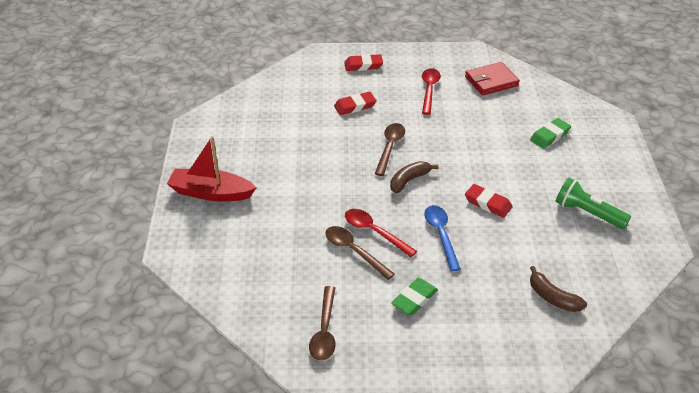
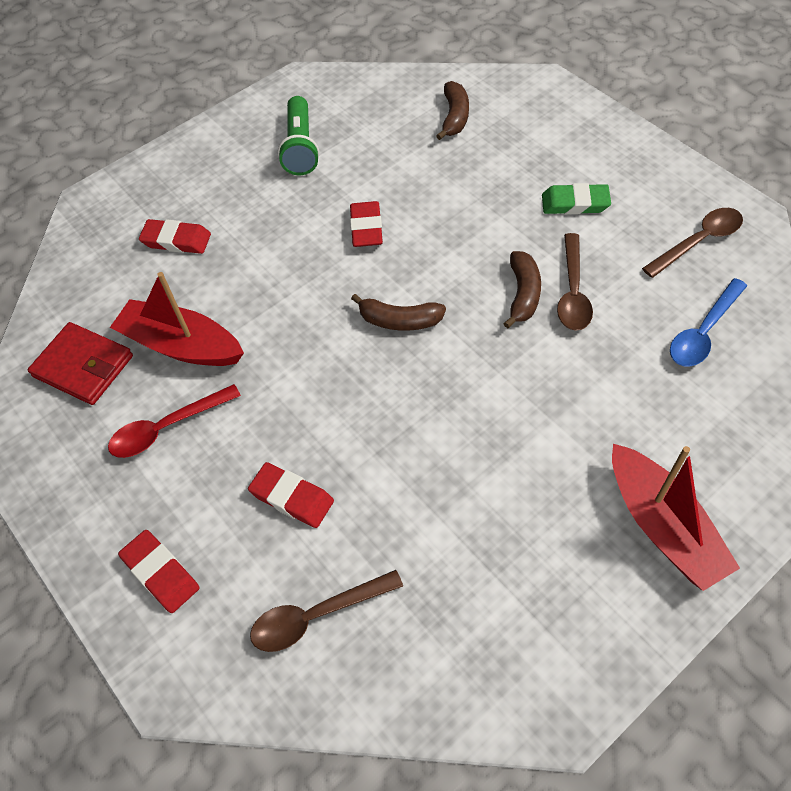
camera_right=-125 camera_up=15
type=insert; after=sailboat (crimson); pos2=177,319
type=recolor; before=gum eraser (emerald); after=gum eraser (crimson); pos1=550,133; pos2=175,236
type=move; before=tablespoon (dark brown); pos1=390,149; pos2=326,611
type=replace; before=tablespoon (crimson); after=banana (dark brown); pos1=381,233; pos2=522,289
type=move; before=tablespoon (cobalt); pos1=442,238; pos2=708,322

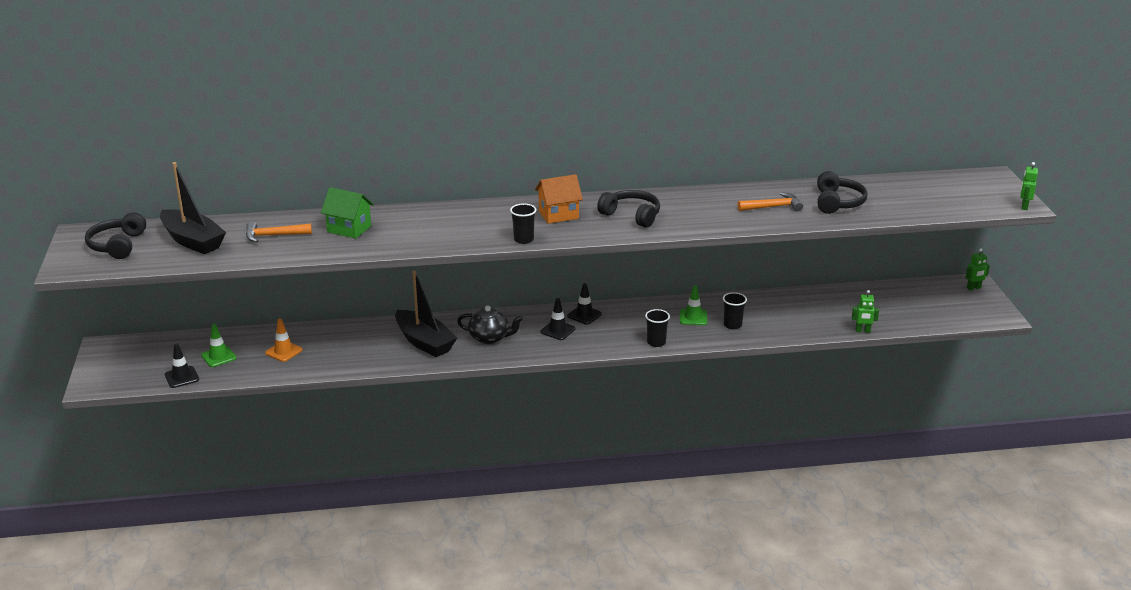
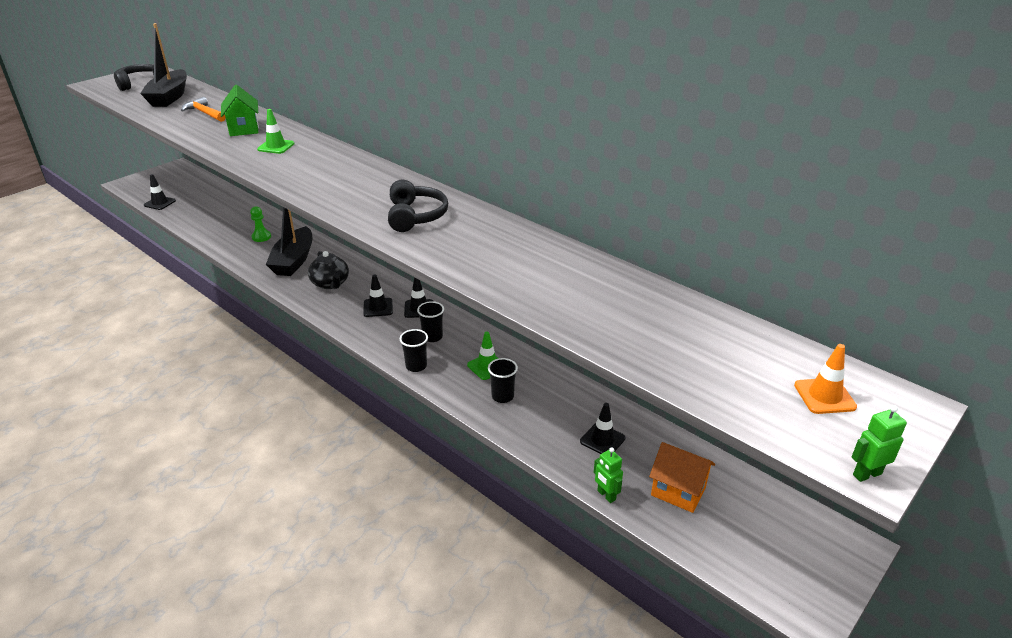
camera_right=50 camera_up=5
type=insert; after=game pawn (emerald); pos2=260,224
type=move; before=traffic cone (emerald); pos1=219,345; pos2=276,131
type=move; before=cup (jet-black); pos1=523,223; pos2=430,321
type=insert; after=traffic cone (jet-black); pos2=603,428
type=move; before=toy house (bright orange); pos1=559,199; pos2=682,477
type=move; before=traffic cone (bright orange); pos1=284,340; pos2=825,379
type=delete; before=hammer (bright orange); pos1=770,201
type=delete; before=headphones (jet-black); pos1=842,192
type=delete; before=robot figure (emerald); pos1=978,269

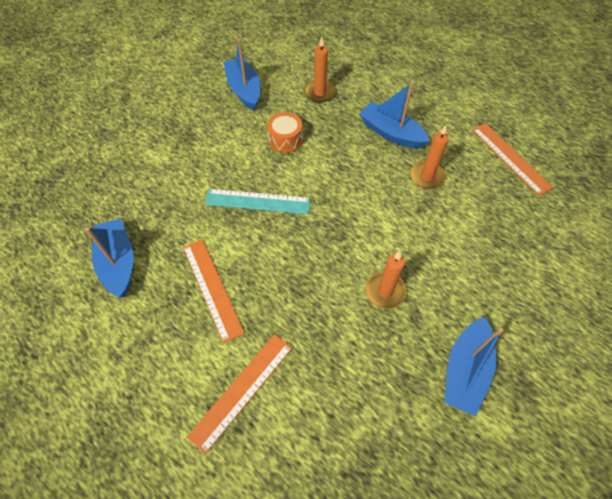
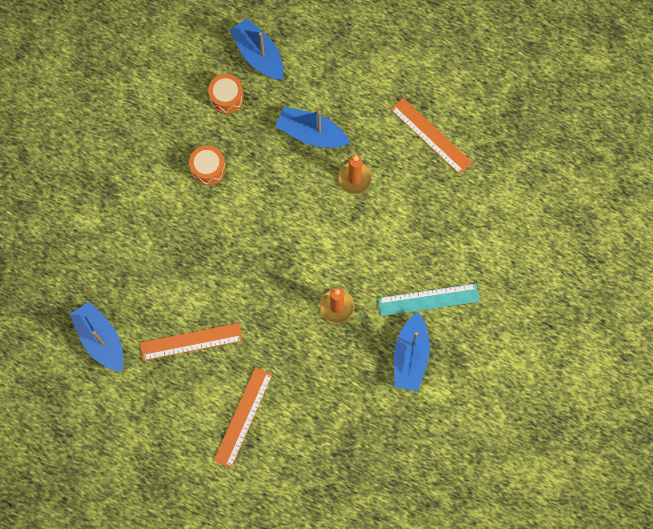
camera_right=-15 camera_up=15
type=rotate; before=measuring stick (bright orange); pos1=214,291; pos2=191,342; turn=-60
type=replace; before=candle (bright orange); after=toy drum (bright orange); pos1=320,70; pos2=226,94
type=move; before=sailboat (cobalt); pos1=242,74; pos2=256,49
type=move; before=measuring stick (aqua); pos1=258,201; pos2=429,299

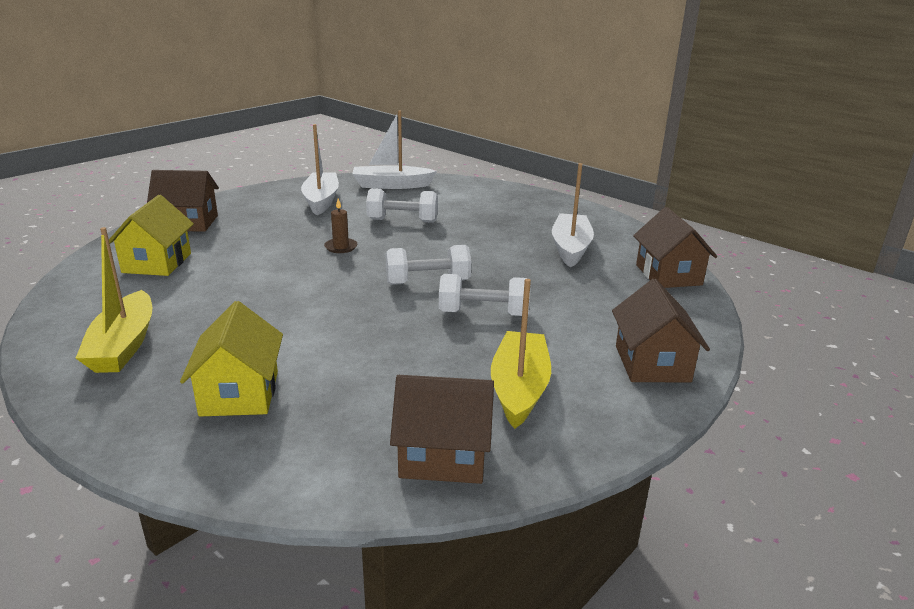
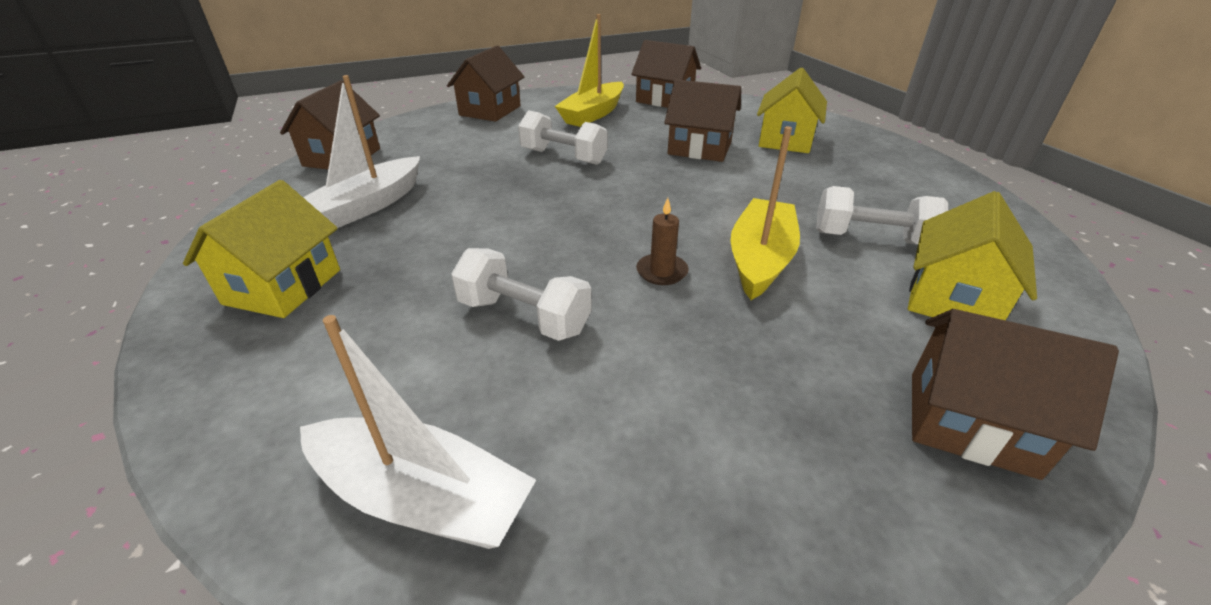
camera_right=-155 camera_up=10
type=insert; after=toy house (bright yellow); pos2=261,249
type=insert; after=toy house (dark brown); pos2=702,121
type=move; before=sailboat (bright yellow); pos1=114,300; pos2=765,213
type=move; before=free weight (snow-white); pos1=428,265; pos2=882,215
type=delete; before=sailboat (snow-white); pos1=320,169

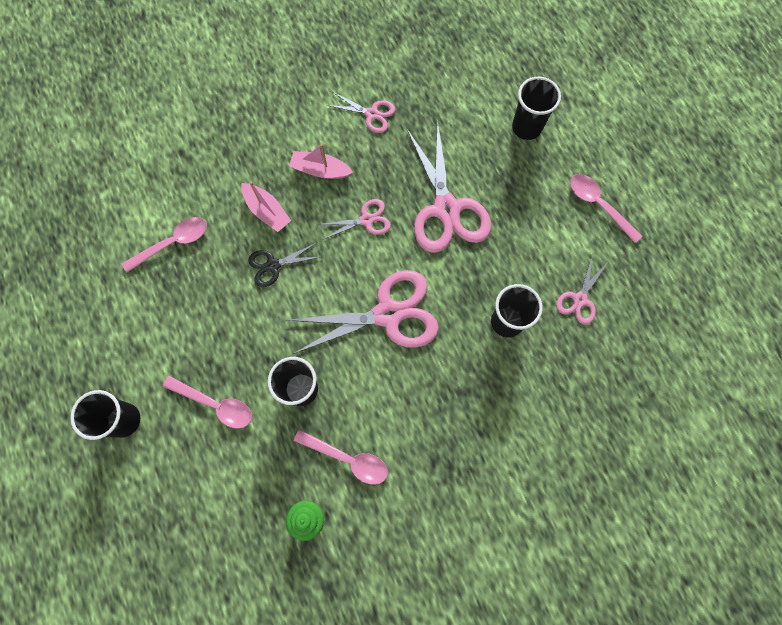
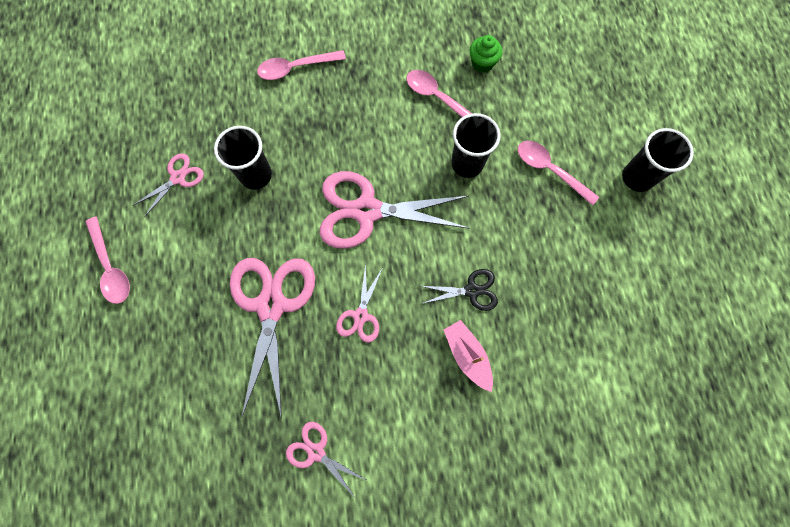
camera_right=-165 camera_up=0
type=move; before=tablespoon (rose-pink); pos1=164,245; pos2=301,65
type=rotate; before=pair of scissors (rose-pink); pos1=354,219; pos2=359,303; turn=-75
type=delete; before=sailboat (rose-pink); pos1=321,161
type=delete; before=cup (jet-black); pos1=536,108

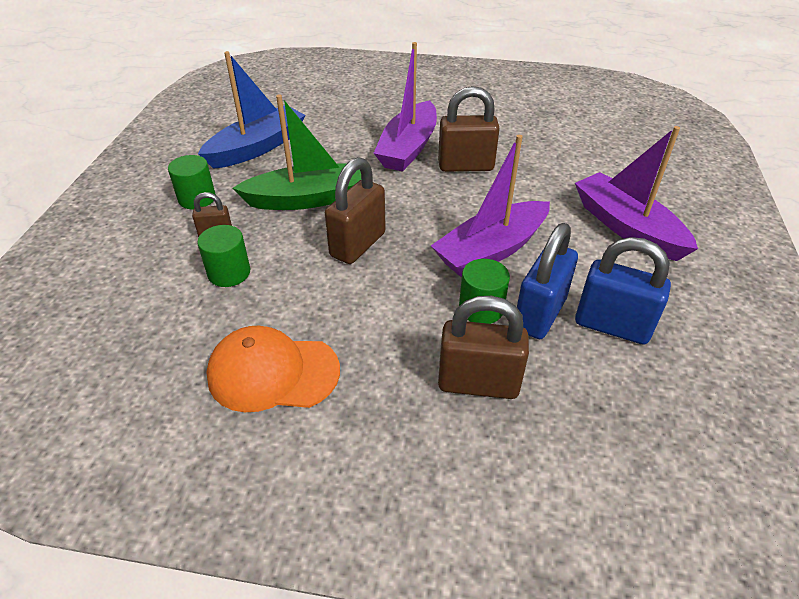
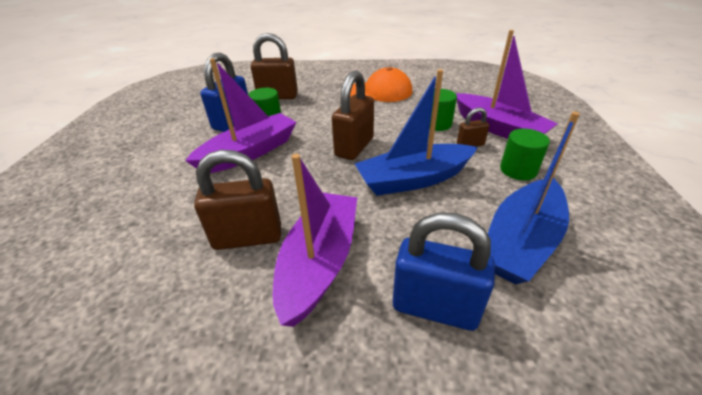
camera_right=175 camera_up=-5
type=recolor; before=sailboat (emerald); after=sailboat (cobalt); pos1=297,152; pos2=416,132
type=move; before=padlock (cobalt); pos1=623,290; pos2=443,271
type=move; before=sailboat (royal purple); pos1=636,193; pos2=507,84

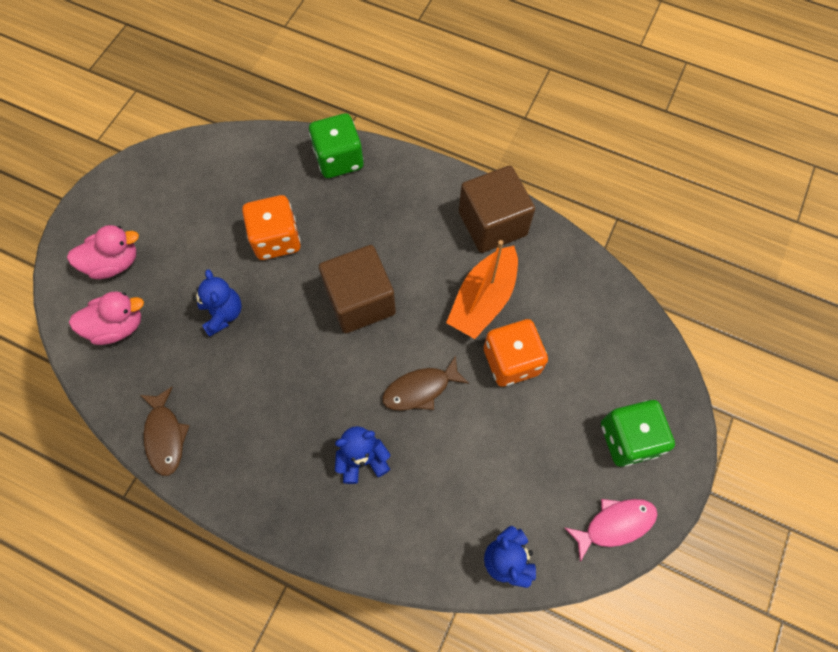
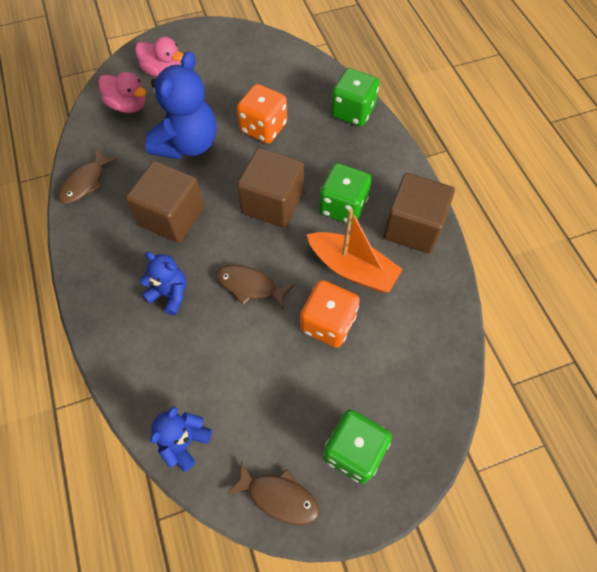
camera_right=45 camera_up=-5
type=insert; after=block (dark brown); pos2=165,202
type=resize; before=teddy (cobalt); pos1=217,303; pos2=181,105; scale=1.81
type=recolor; before=toy fish (rose-pink); after=toy fish (dark brown); pos1=611,530; pos2=273,493
type=rotate; before=sailboat (bright orange); pos1=482,289; pos2=355,251; turn=-135
type=insert; after=game die (emerald); pos2=345,194

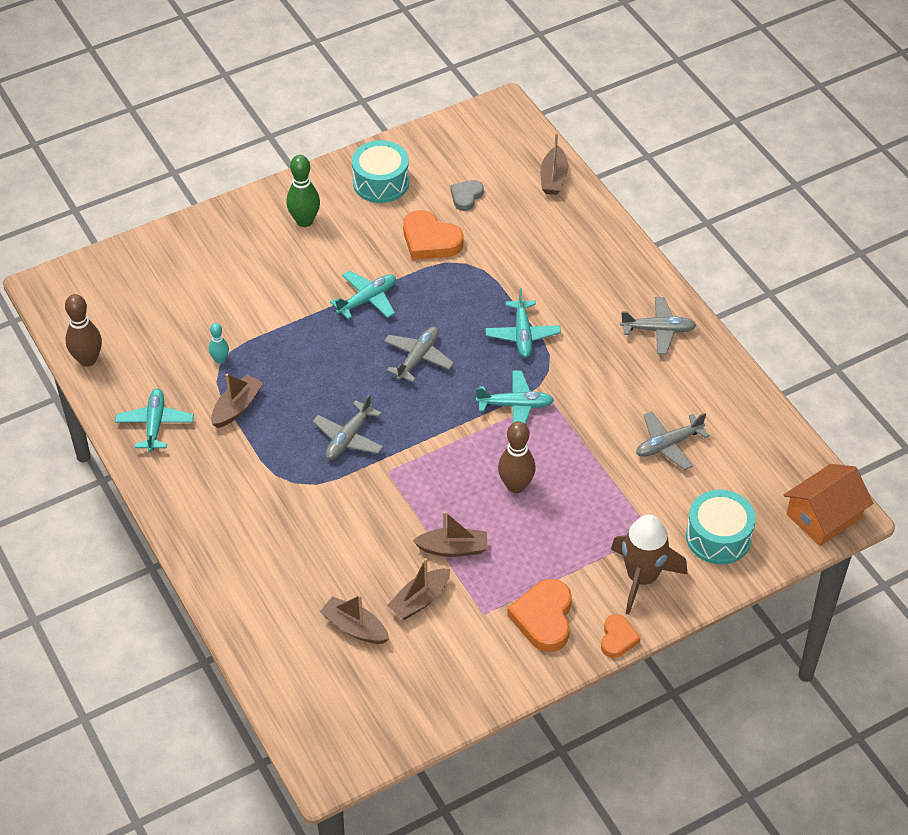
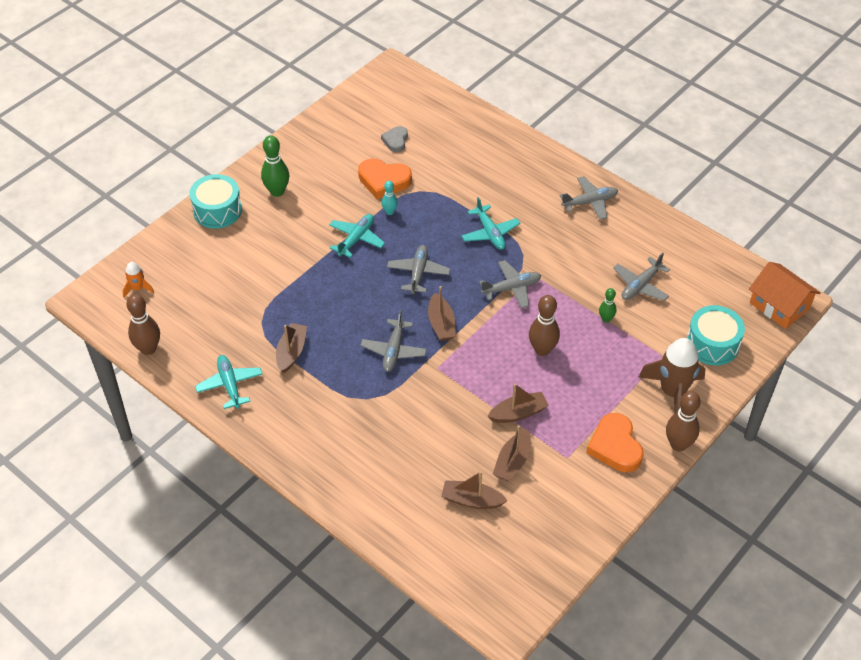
camera_right=-20 camera_up=0
type=insert; after=spaceship (bright orange); pos2=138,280
type=move; before=toy drum (aqua); pos1=380,171; pos2=215,201
type=move; before=skittle (aqua); pos1=219,343; pos2=389,198
type=move; before=sailboat (dark brown); pos1=554,164; pos2=442,313
type=recolor; before=plane (aqua); after=plane (grey); pos1=515,397; pos2=510,284
type=insert; after=skittle (emerald); pos2=607,305
type=replace; before=love heart (bright orange); after=skittle (dark brown); pos1=621,636; pos2=683,421
type=rotate; before=toy house (bright orange); pos1=828,505; pos2=785,295; turn=-75

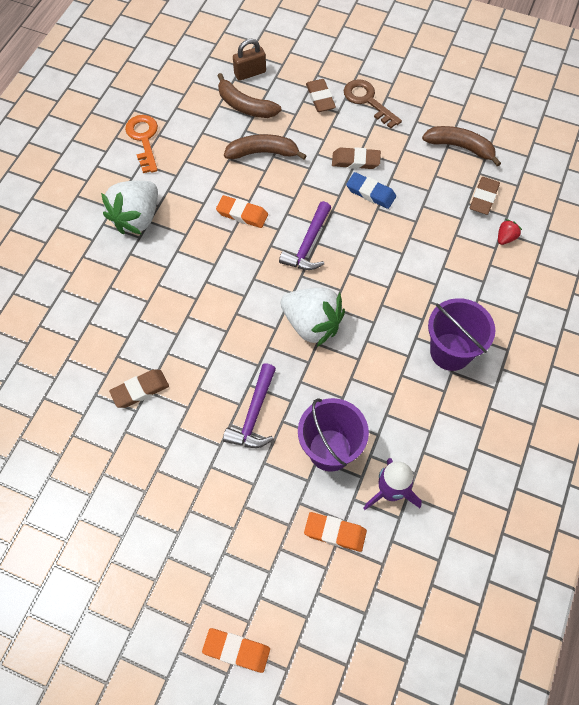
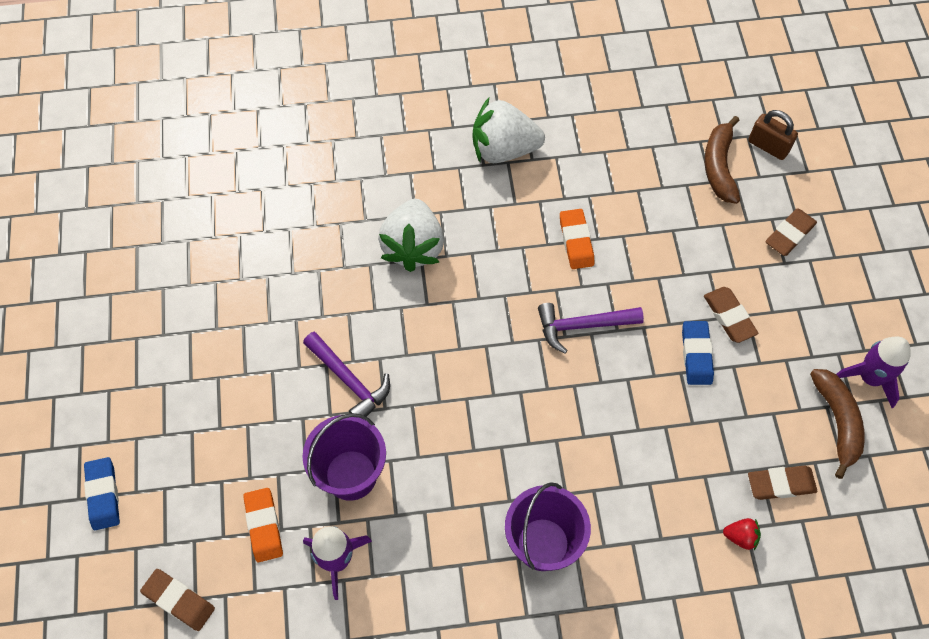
camera_right=60 camera_up=0
type=recolor; before=gum eraser (bright orange); after=gum eraser (cobalt); pos1=236,650; pos2=102,493
type=move; before=gum eraser (dark brown); pos1=139,388; pos2=177,600
type=rotate; before=hammer (royal purple); pos1=249,405; pos2=346,374; turn=-120
type=move; before=strawberry (snow-white); pos1=312,317; pos2=411,235
type=insert; after=spaceship (royal purple); pos2=873,372
type=delete; before=door key (bright orange); pos1=141,144
type=delete; before=banana (dark brown); pos1=265,147
type=delete; before=door key (dark brown); pos1=373,104

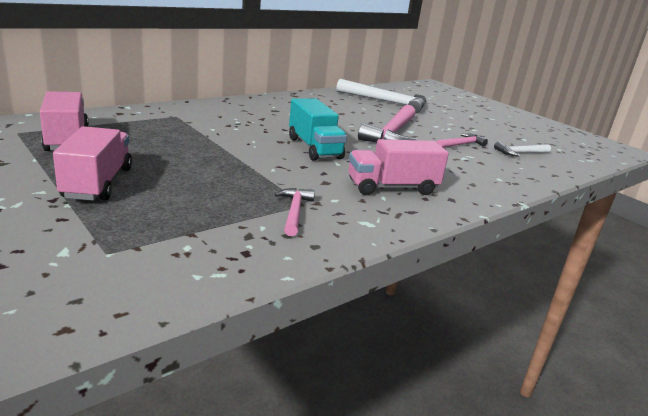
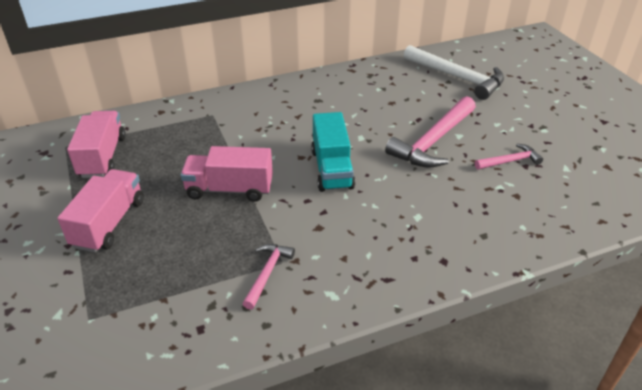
camera_right=20 camera_up=15
type=move; before=lorry (rose-pink); pos1=398,167; pos2=227,174
type=delete; before=hammer (snow-white); pos1=522,148

